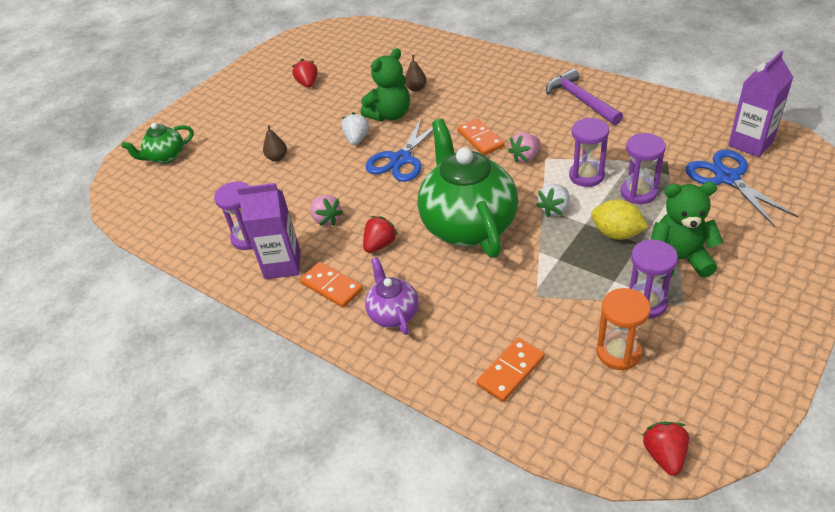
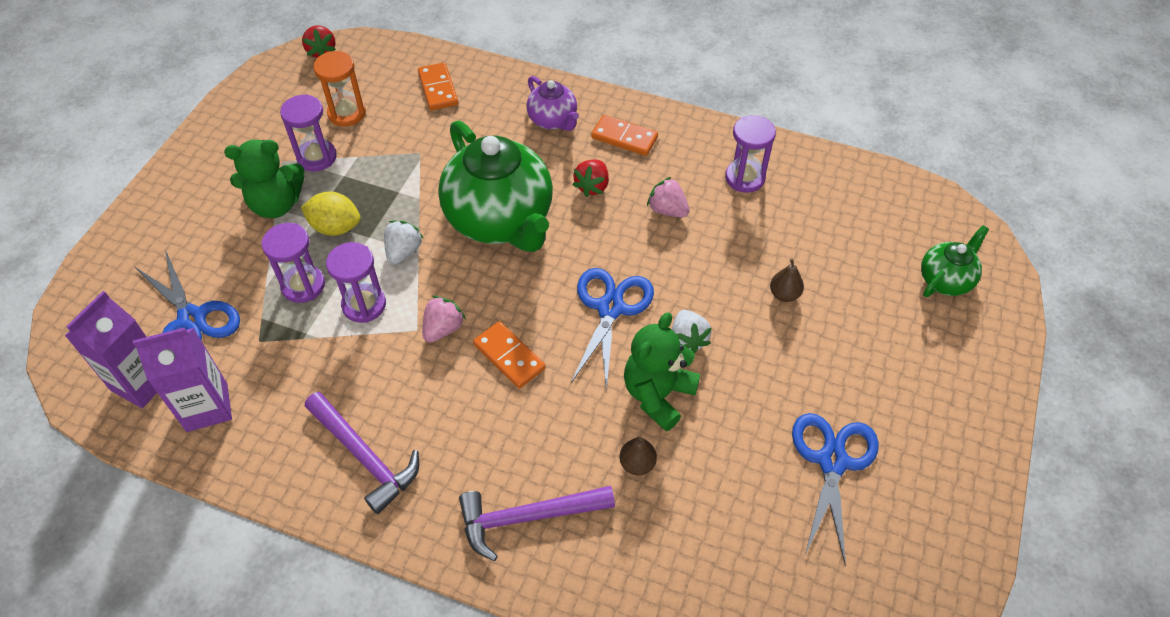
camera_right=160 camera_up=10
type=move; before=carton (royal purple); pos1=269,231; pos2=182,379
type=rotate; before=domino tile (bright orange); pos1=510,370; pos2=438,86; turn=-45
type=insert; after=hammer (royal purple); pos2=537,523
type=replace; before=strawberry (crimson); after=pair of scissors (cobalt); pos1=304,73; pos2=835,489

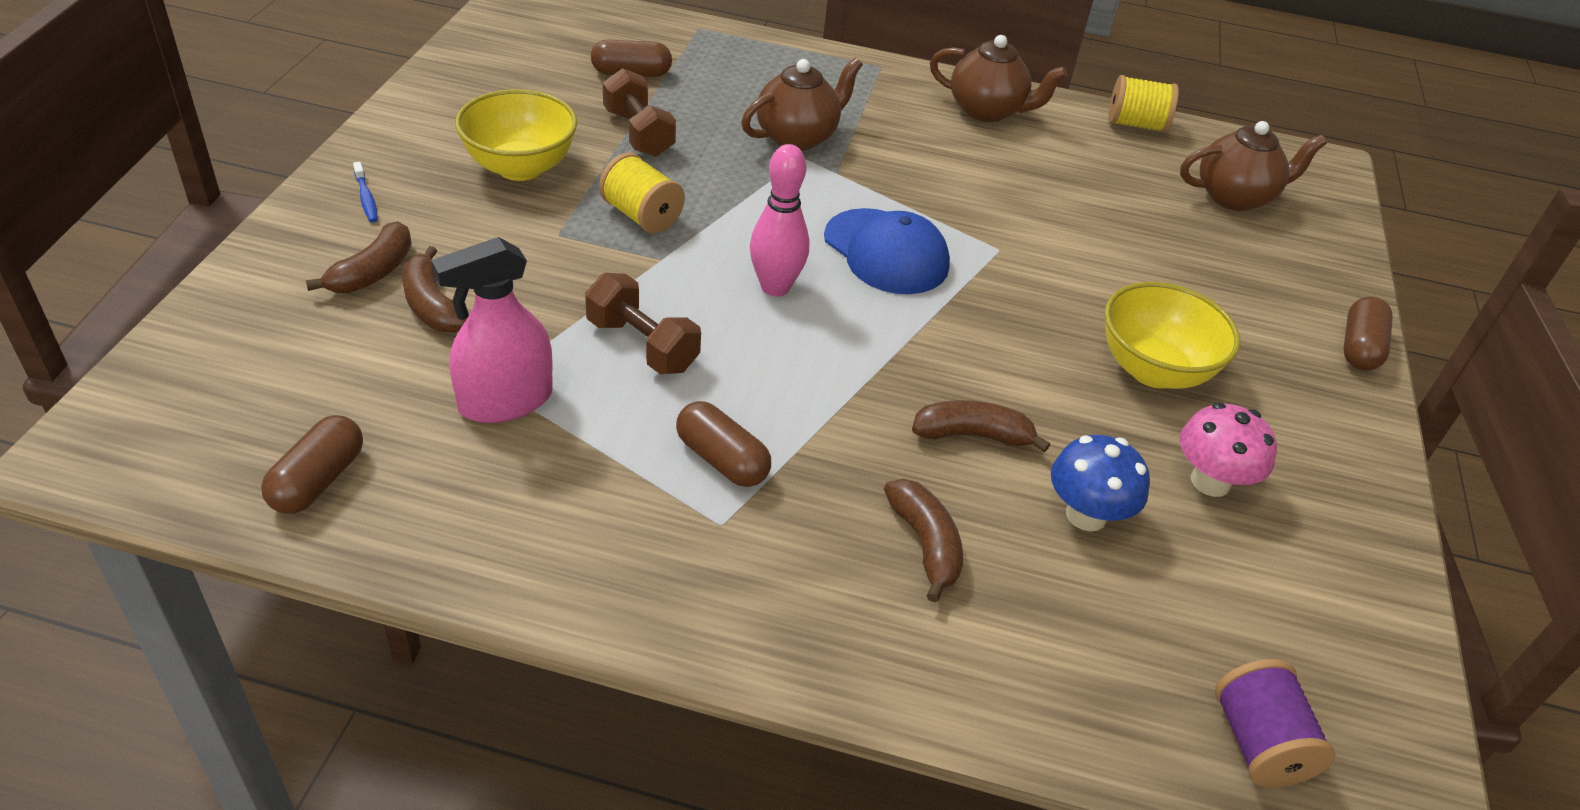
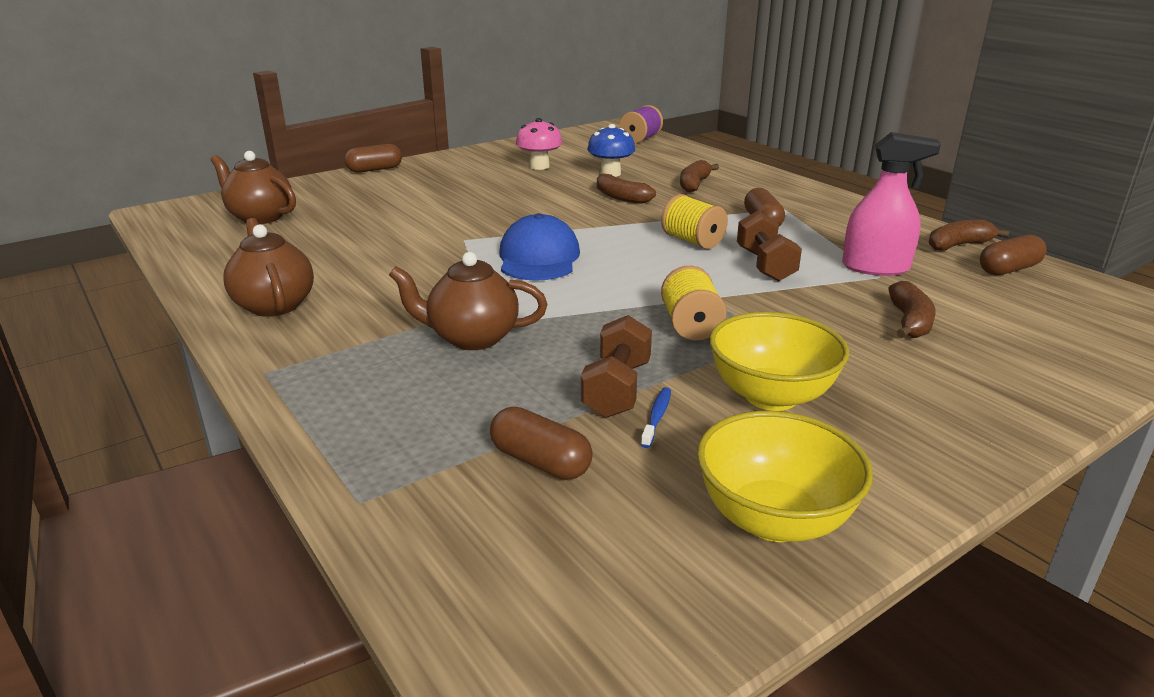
camera_right=-135 camera_up=-15
type=move; before=dental brush (cobalt); pos1=365,192; pos2=656,417
type=move; before=reel of thread (bright yellow); pos1=1143,104; pos2=694,221
type=move; before=deep dish (bright yellow); pos1=1172,335; pos2=785,476
type=move; before=banana (dark brown); pos1=359,257; pos2=969,235
type=delete; before=skittle (rose-pink); pos1=779,220

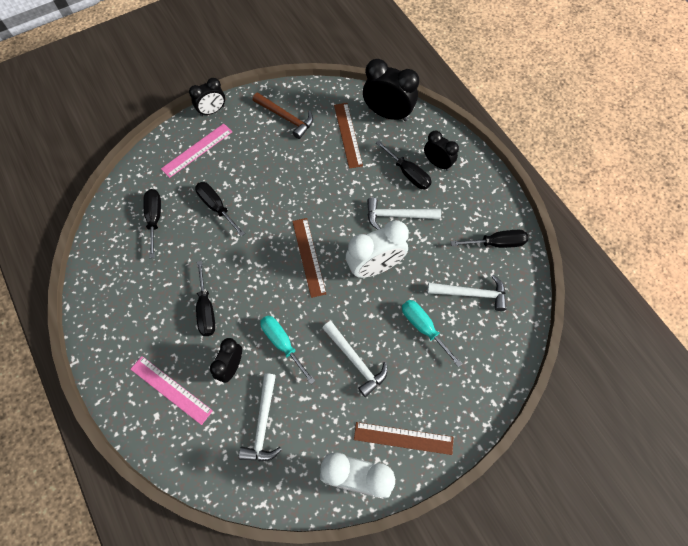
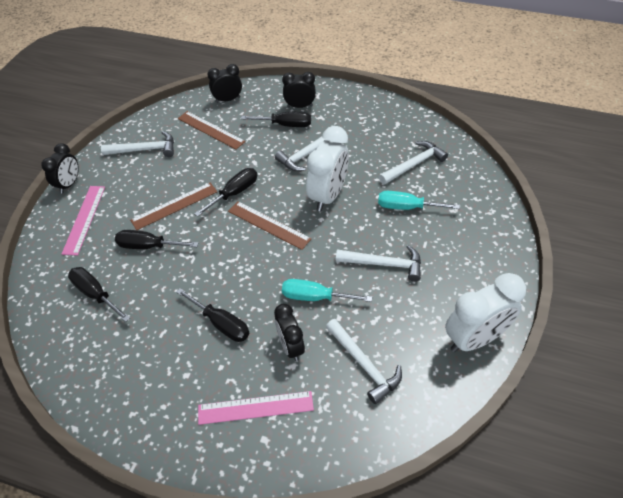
camera_right=-40 camera_up=-15
type=recolor; before=hammer (dark brown); after=hammer (snow-white); pos1=283,116; pos2=137,144
type=move; before=measuring stick (dark brown); pos1=404,438; pos2=173,206
type=move; before=screwdriver (jet-black); pos1=489,239; pos2=225,192
type=resize; before=bedside clock (jet-black); pos1=391,90; pos2=224,83; scale=0.61

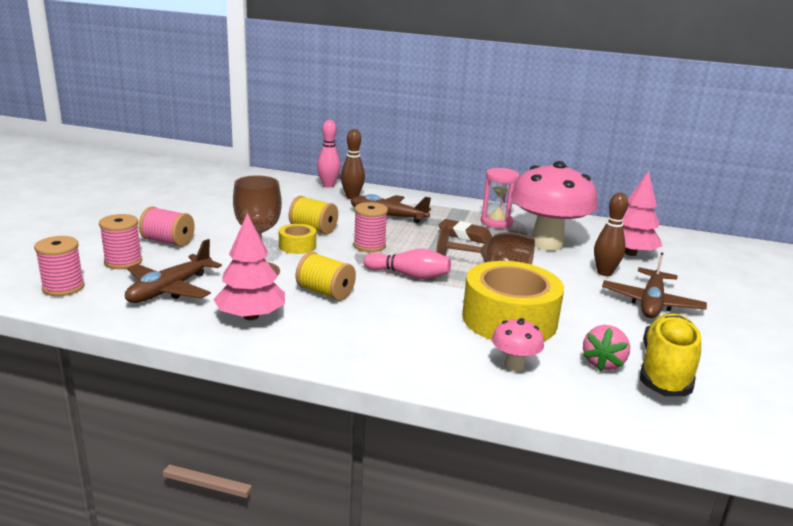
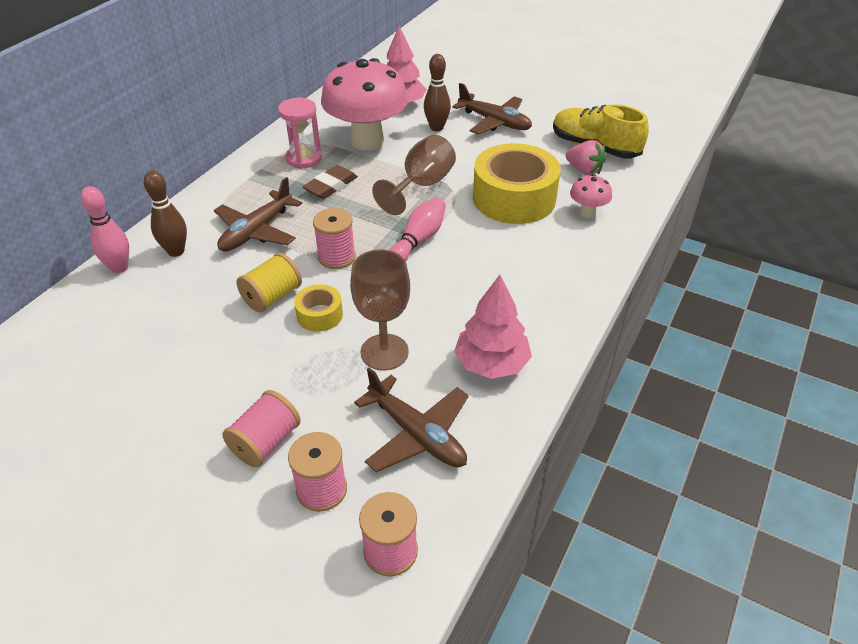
camera_right=-75 camera_up=20
type=delete; before=reel of thread (bright yellow); pos1=326,276

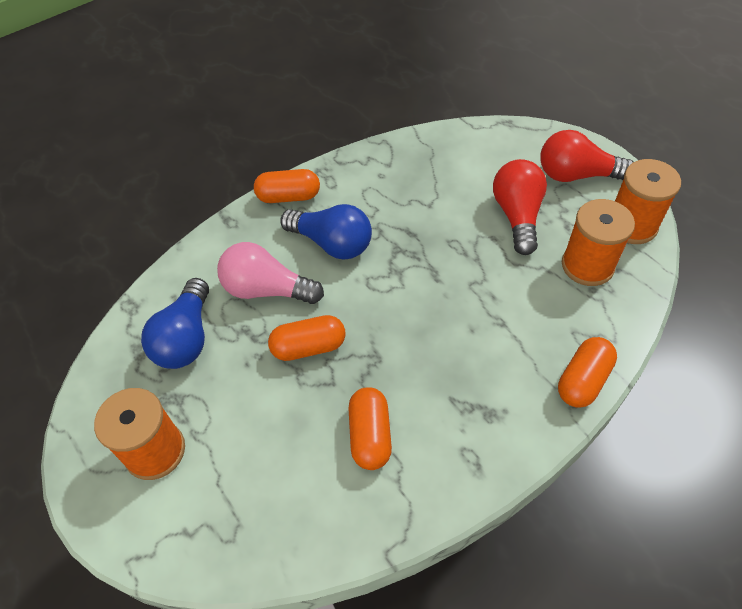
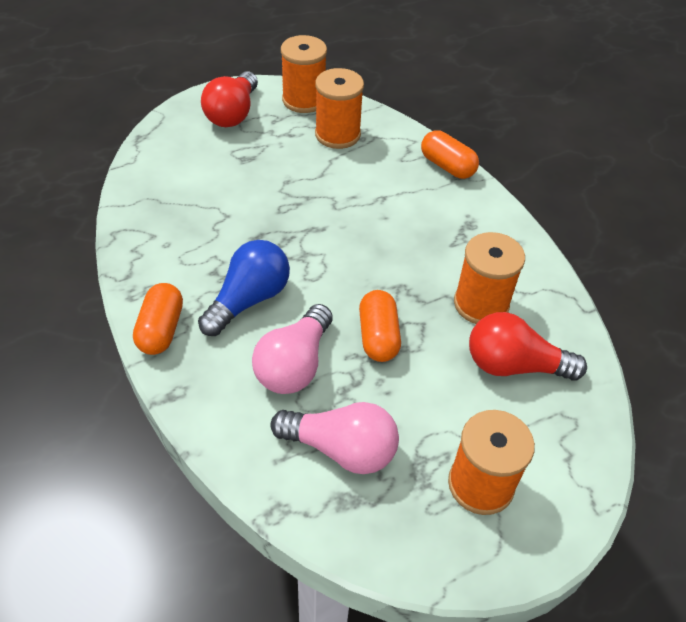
camera_right=-85 camera_up=-5
type=recolor; before=bulb (cobalt); after=bulb (rose-pink); pos1=175,323; pos2=335,438
type=replace; before=capsule (bright orange); after=reel of thread (bright orange); pos1=370,428; pos2=489,278
type=move; before=bulb (crimson); pos1=520,207; pos2=528,346

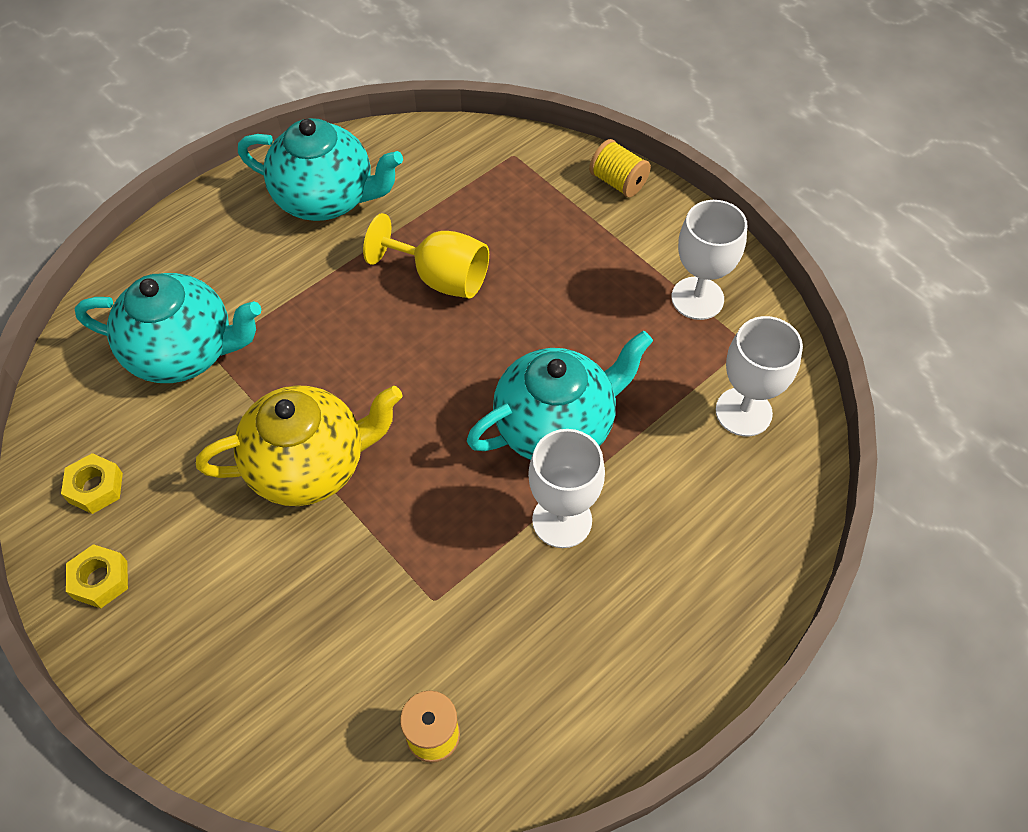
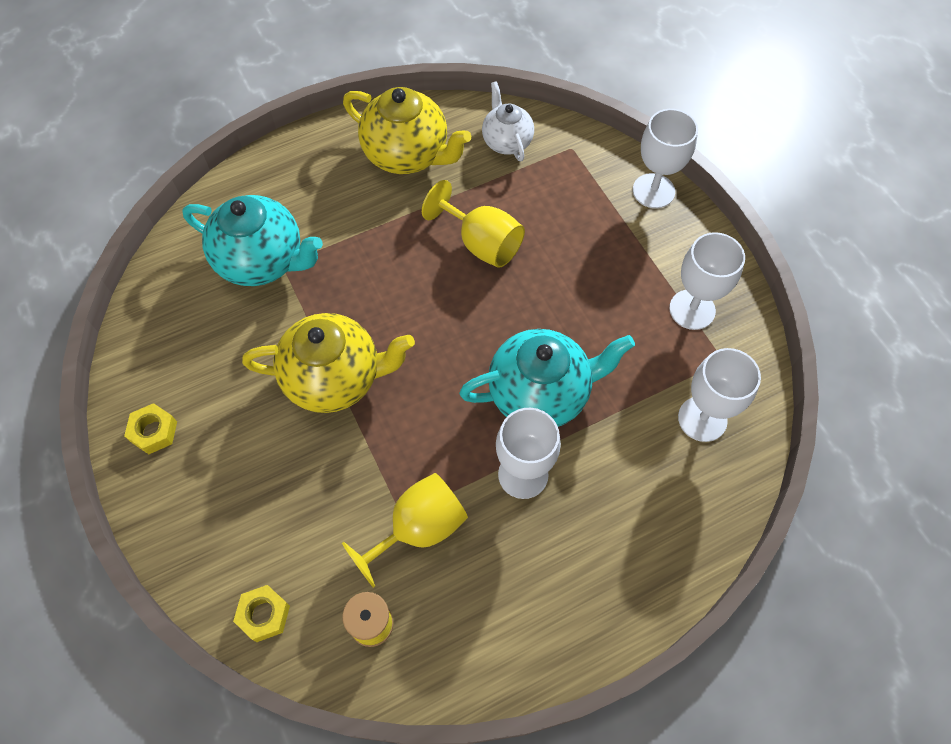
camera_right=15 camera_up=5
type=move; before=hexagon nut (bright yellow); pos1=92,483; pos2=261,613
type=insert; after=goblet (bright yellow); pos2=405,530
type=recolor; before=china teapot (aqua); after=china teapot (bright yellow); pos1=320,169; pos2=407,130
type=insert; after=china teapot (snow-white); pos2=508,121
type=replace; before=reel of thread (bright yellow); after=goblet (snow-white); pos1=620,168; pos2=665,158

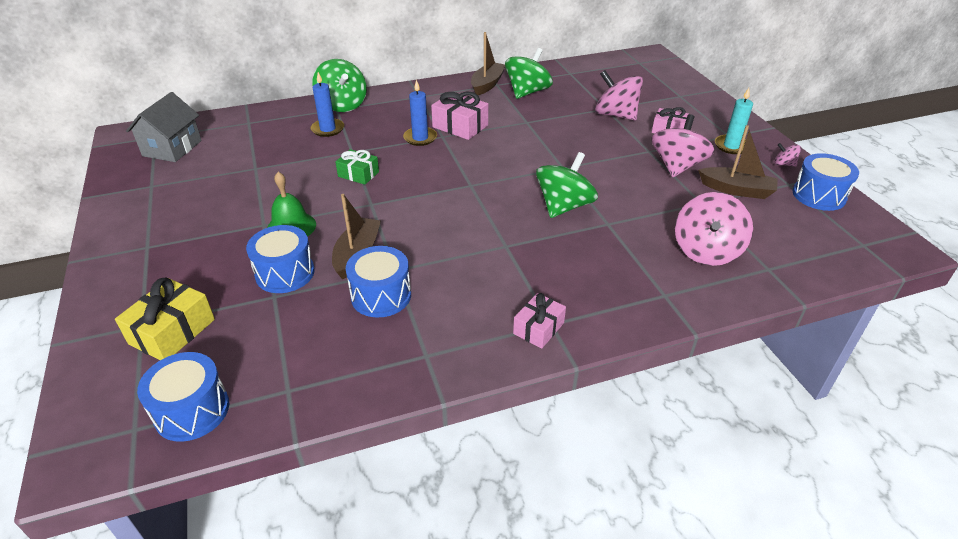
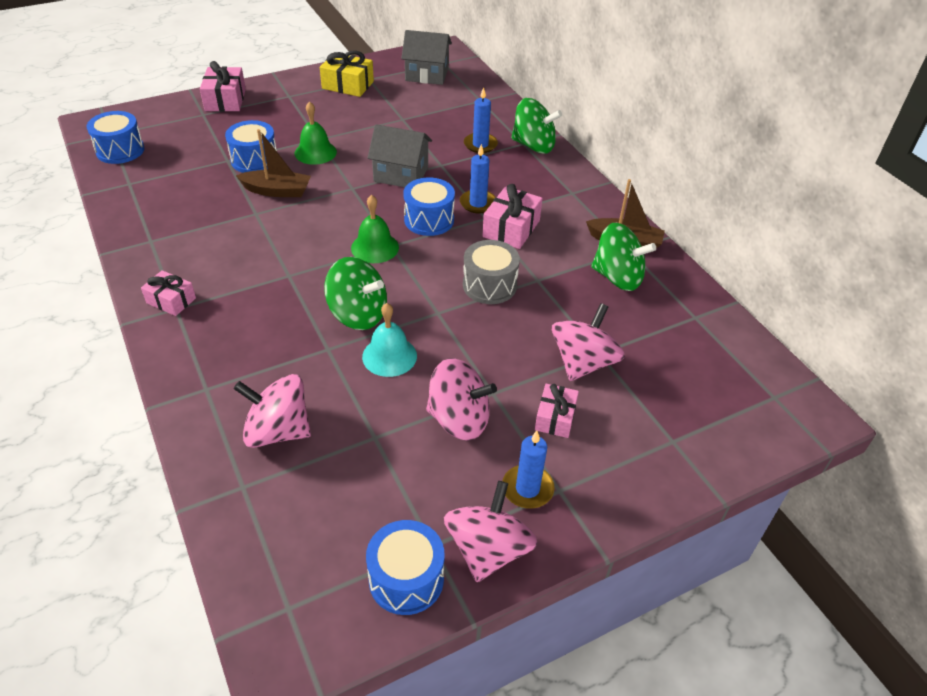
camera_right=80 camera_up=5
type=insert; after=present (rose-pink); pos2=223,86
type=move; before=present (bright yellow); pos1=165,318; pos2=347,73
type=insert; after=school bell (emerald); pos2=375,229
type=insert; after=school bell (aqua); pos2=389,340
type=replace; before=present (emerald); after=toy house (grey); pos1=357,166; pos2=400,155
type=move; before=toy drum (cobalt); pos1=378,282; pos2=429,206
type=resize; before=whirligig (rose-pink); pos1=787,155; pos2=491,531; scale=2.18
type=insert; after=toy drum (grey); pos2=491,272
type=recolor; before=candle (aqua); after=candle (cobalt); pos1=734,121; pos2=529,470
type=rotate; before=whirligig (emerald); pos1=339,85; pos2=536,126; turn=-120
type=delete; before=sailboat (dark brown); pos1=738,162

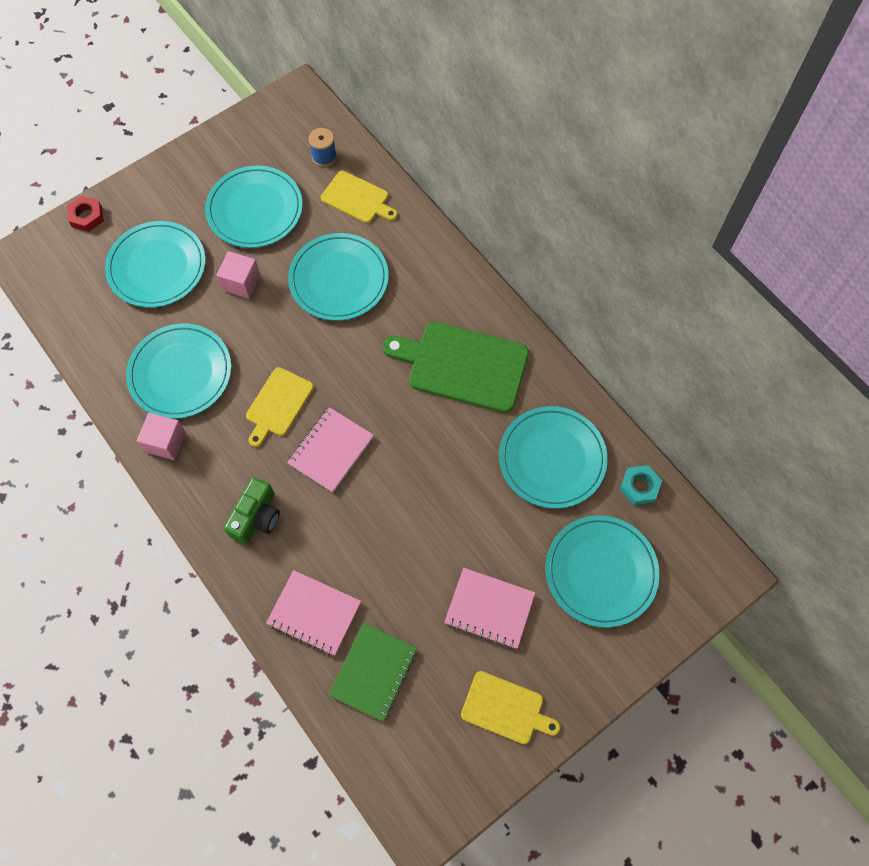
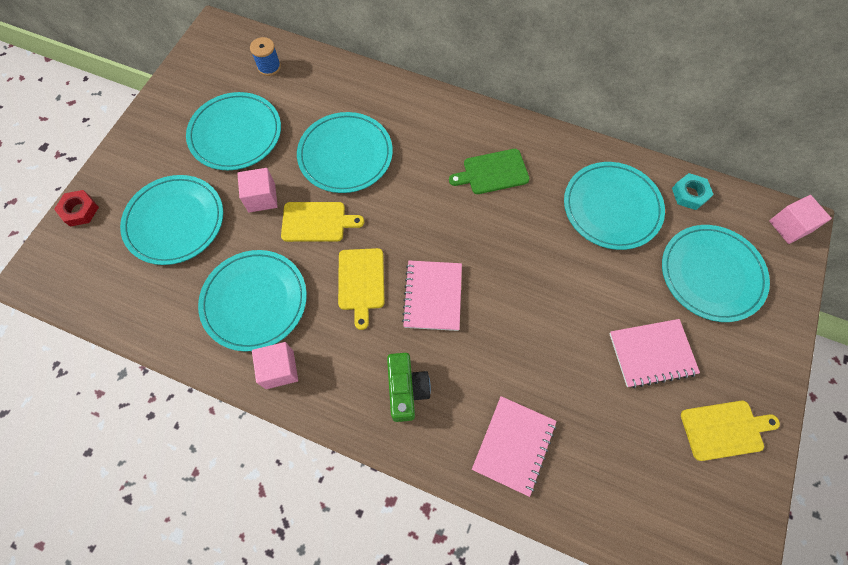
camera_right=-30 camera_up=0
type=move; before=chopping board (bright yellow); pos1=359,197; pos2=322,222
type=resize; before=chopping board (emerald); pos1=456,367; pos2=489,171; scale=0.59
type=rotate; before=exercise book (rose-pink); pos1=313,613; pos2=514,446; turn=-60
type=insert; after=block (rose-pink); pos2=800,219
type=delete; before=exercise book (emerald); pos1=372,672

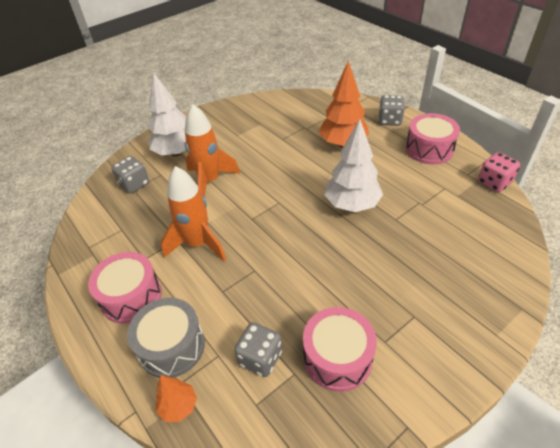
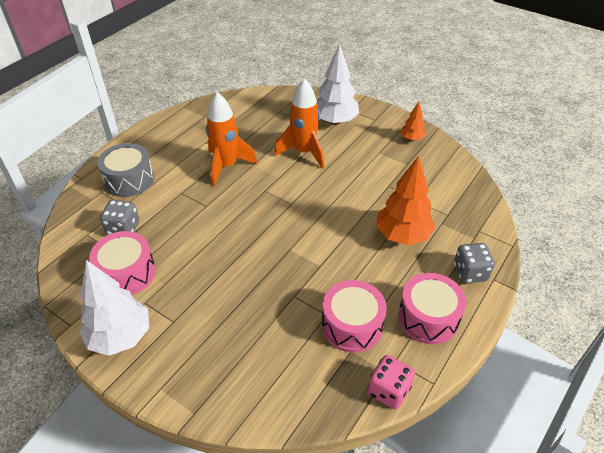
camera_right=70 camera_up=0
type=move; before=tree (snow-white); pos1=353,165; pos2=114,308
type=move; before=toy drum (rose-pink); pos1=125,288; pos2=354,316
type=move; before=tree (bright orange); pos1=176,398; pos2=413,121
type=delete; before=game die (grey); pos1=130,175

